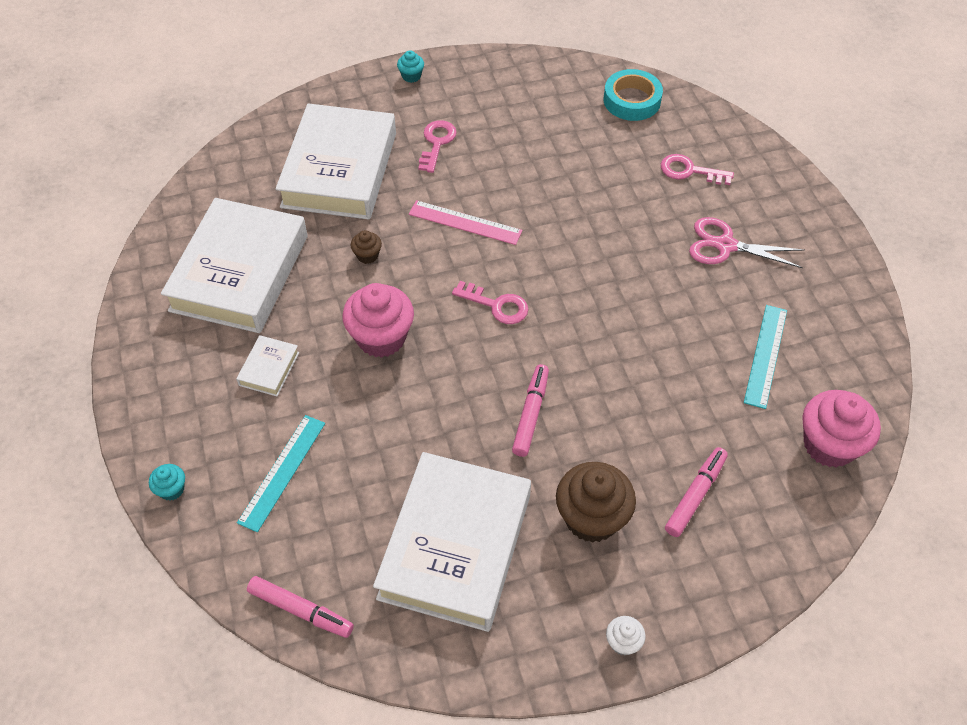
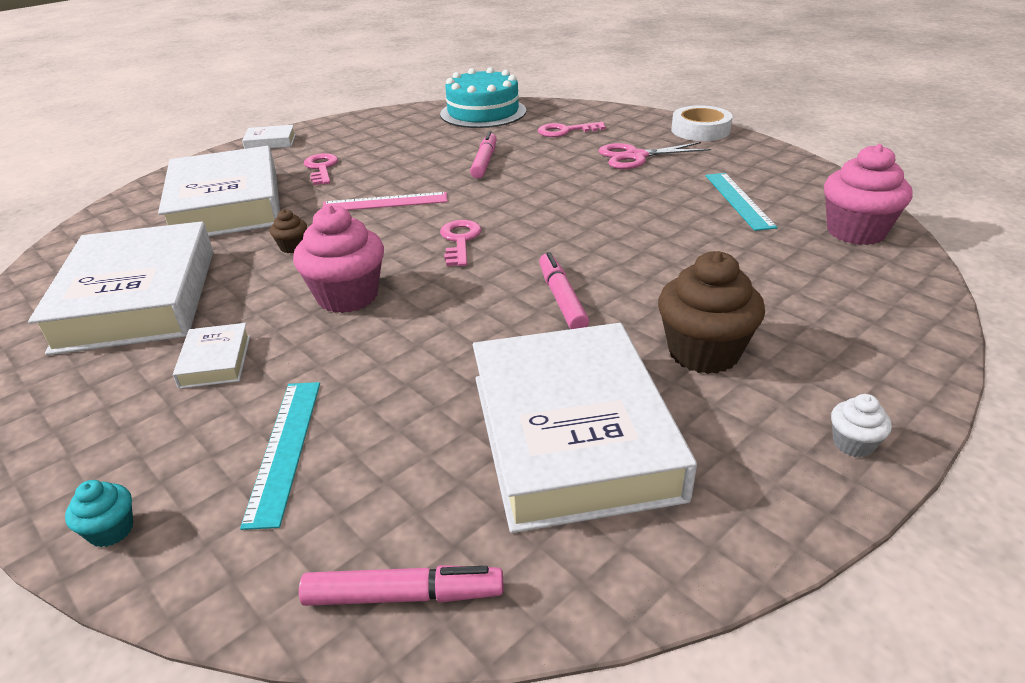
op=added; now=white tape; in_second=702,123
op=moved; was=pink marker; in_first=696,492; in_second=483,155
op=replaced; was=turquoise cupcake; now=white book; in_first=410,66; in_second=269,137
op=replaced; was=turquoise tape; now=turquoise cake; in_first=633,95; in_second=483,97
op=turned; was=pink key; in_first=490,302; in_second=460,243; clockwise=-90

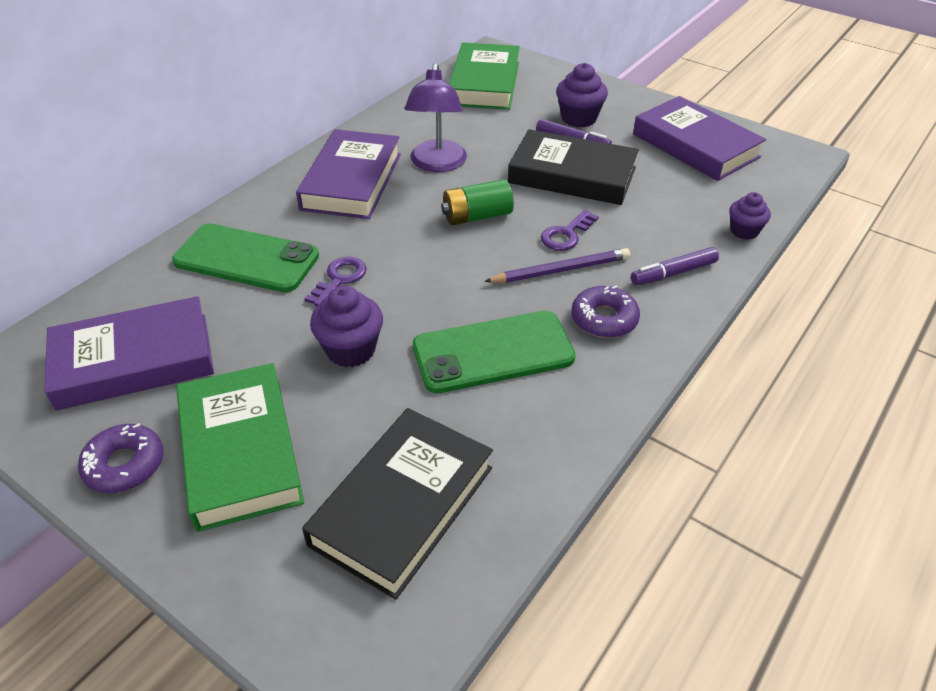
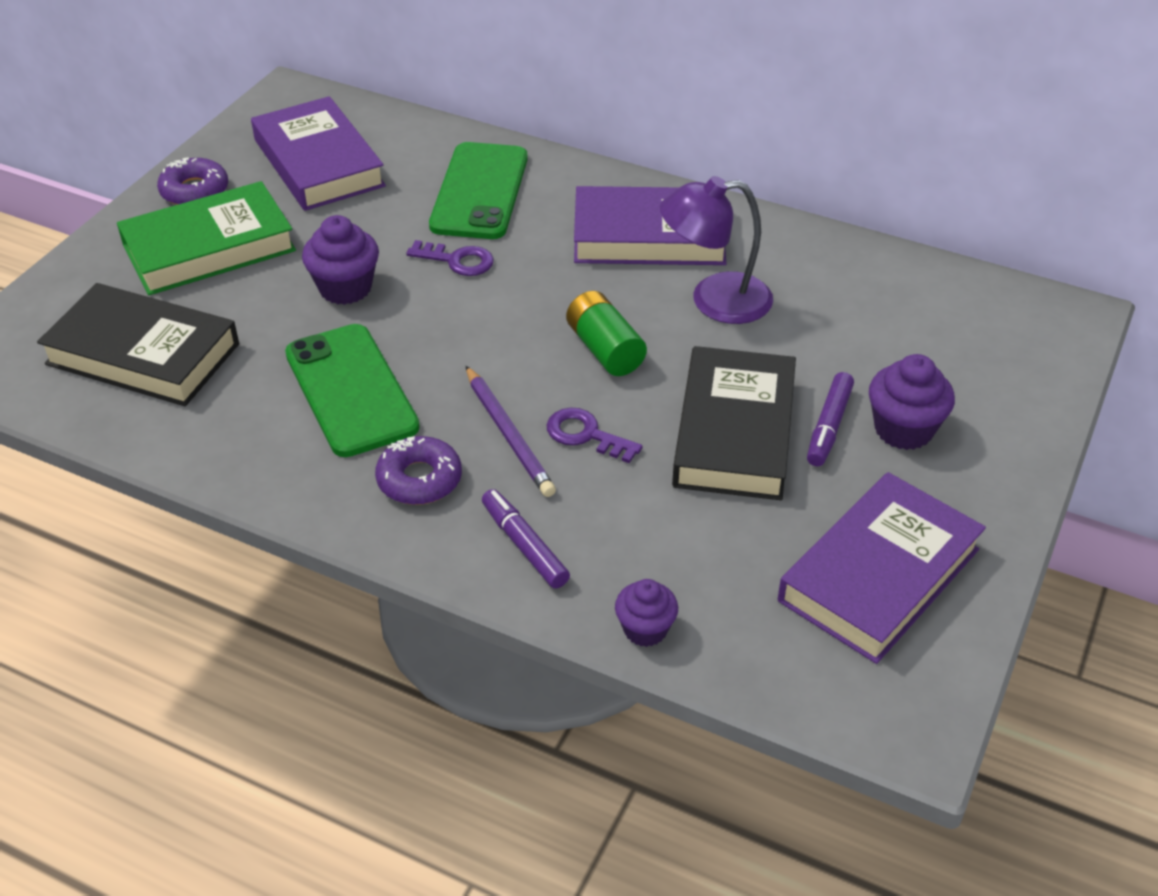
op=removed; was=green book; in_first=484,76

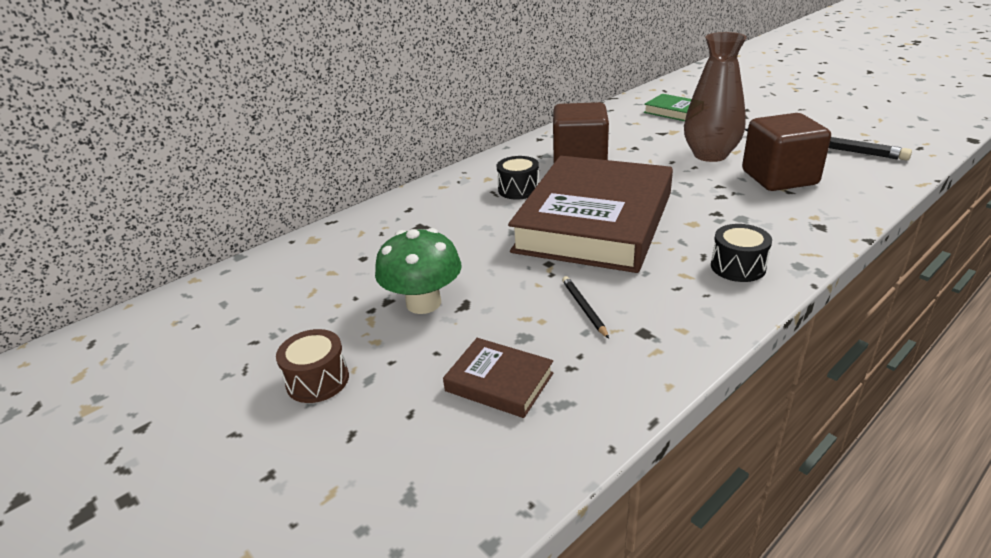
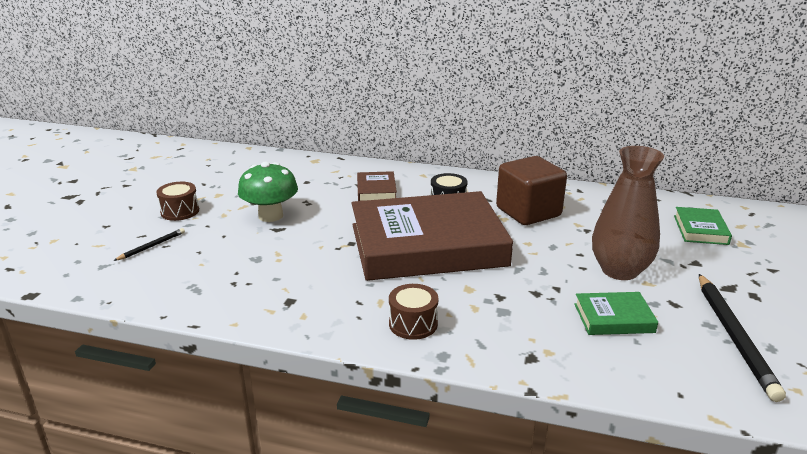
op=moved; was=brown book; in_first=498,378; in_second=377,186
op=moved; was=black pencil; in_first=585,307; in_second=149,244
op=replaced; was=brown cube; now=green book; in_first=786,152; in_second=616,313
op=recoloured; was=black drum; now=brown drum; in_first=741,253; in_second=413,312

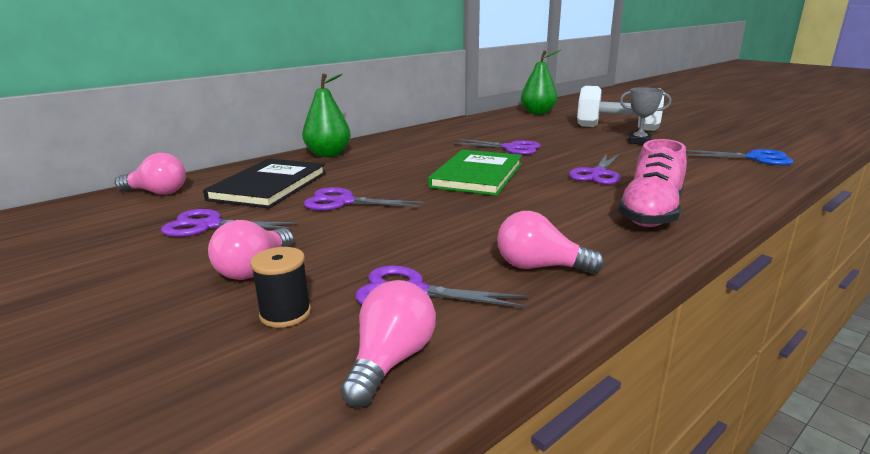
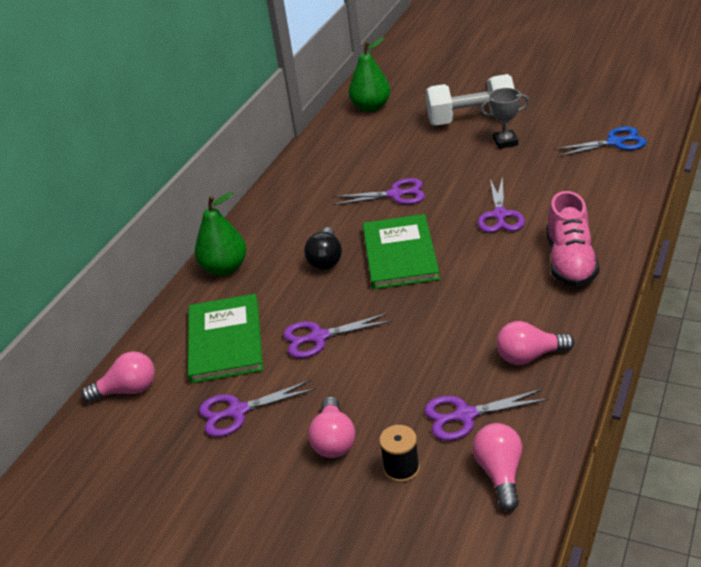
op=added; now=black light bulb; in_second=323,248
op=recoloured; was=black book; now=green book; in_first=264,183; in_second=225,338

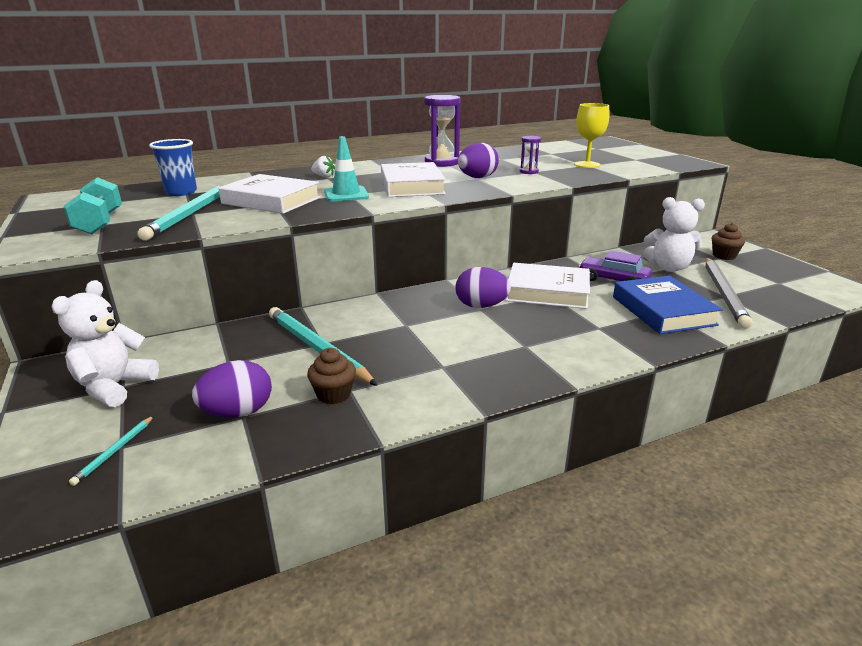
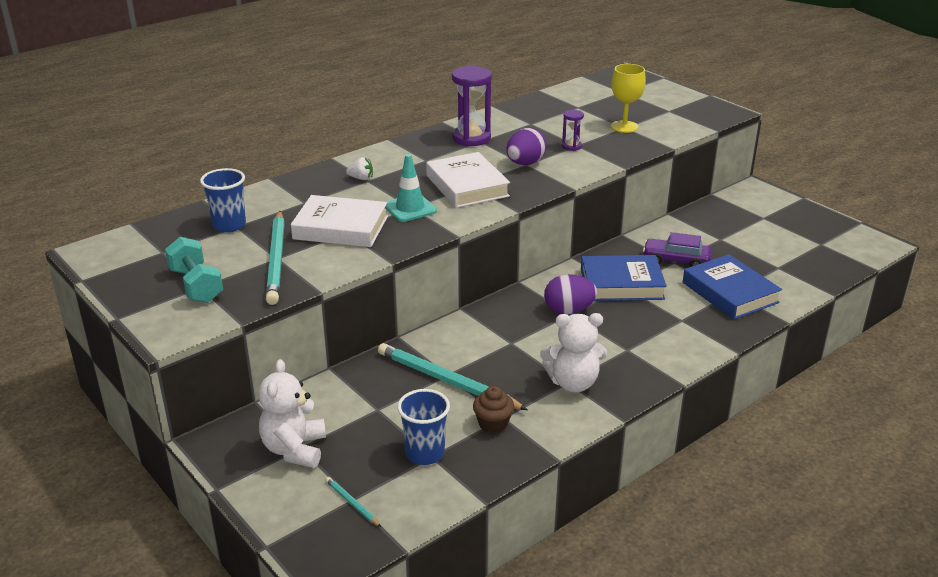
op=removed; was=grey pencil; in_first=729,293
op=removed; was=brown cupcake; in_first=728,241
op=moved; was=white teddy bear; in_first=674,234; in_second=573,352
op=replaced; was=purple egg; now=blue cup; in_first=232,389; in_second=423,427
op=recoloured; was=white book; now=blue book; in_first=548,286; in_second=624,278
op=turned; was=turquoise pencil; in_first=111,451; in_second=353,502; clockwise=135

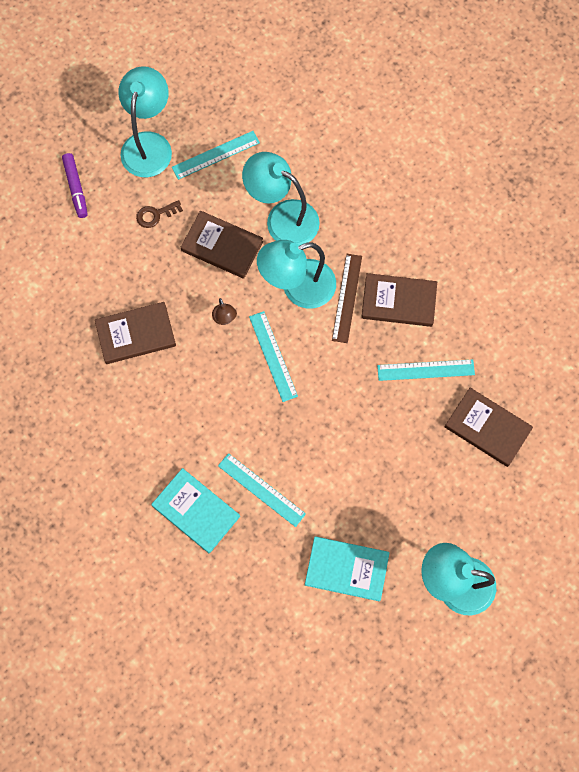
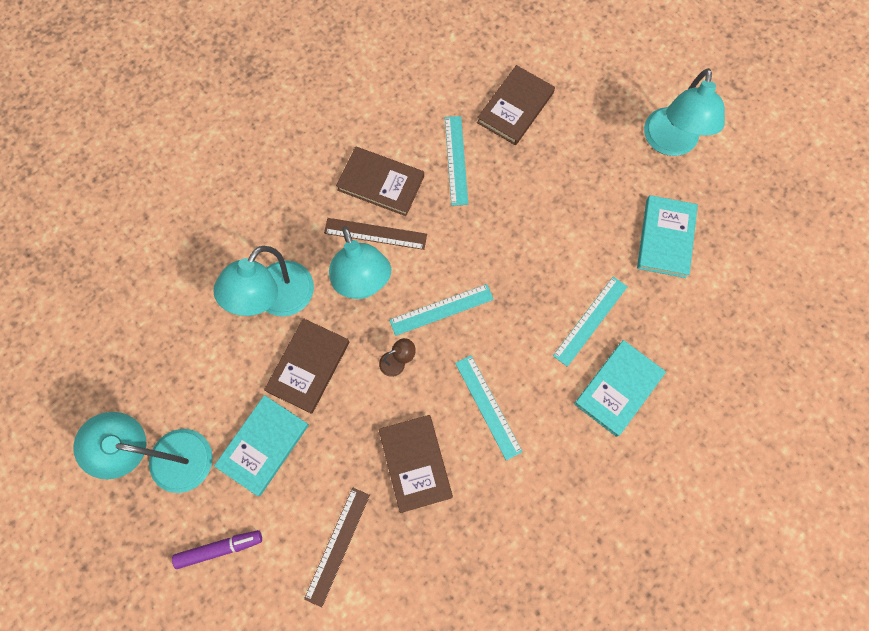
op=added; now=brown ruler; in_second=337,547
op=moved; was=turquoise ruler; in_first=216,155; in_second=489,408
op=replaced; was=brown key; now=turquoise book; in_first=159,214; in_second=261,445
op=turned; was=brown book; in_first=399,300; in_second=380,181; clockwise=-75

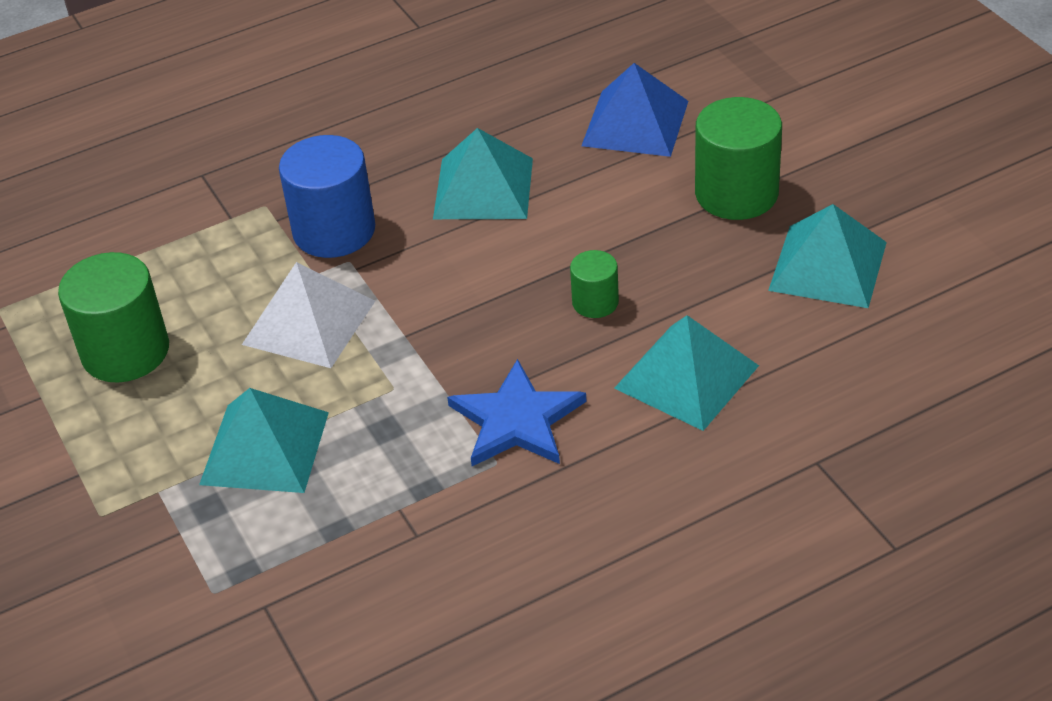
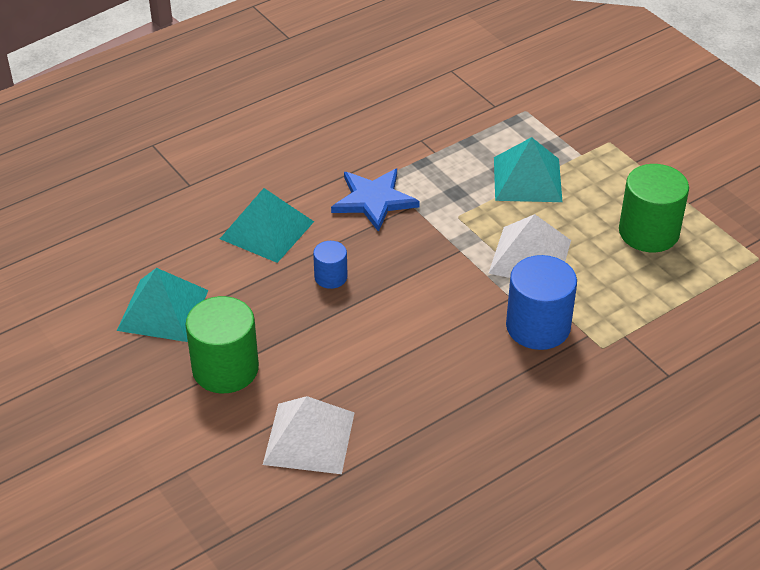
op=removed; was=turquoise pyramid; in_first=483,173
op=recoloured; was=green cylinder; now=blue cylinder; in_first=594,284; in_second=330,265
op=recoloured; was=blue pyramid; now=white pyramid; in_first=634,110; in_second=308,435

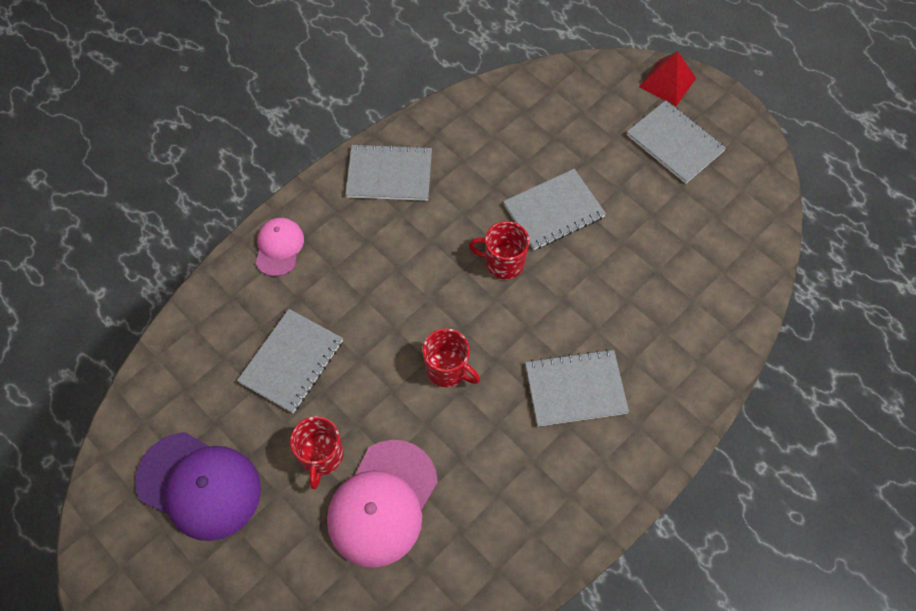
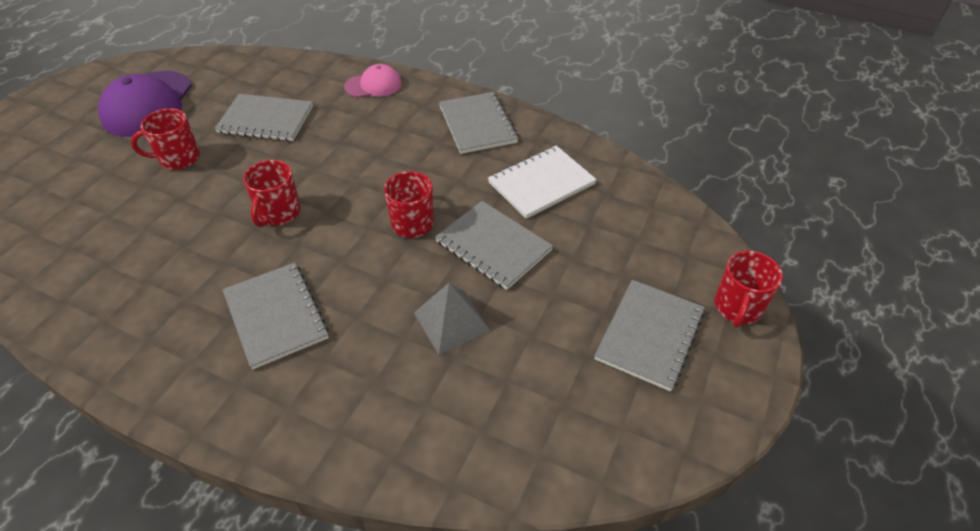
op=removed; was=pink cap; in_first=382,504
op=added; now=grey pyramid; in_second=452,319
op=added; now=white notebook; in_second=542,182
op=replaced; was=red pyramid; now=red mug; in_first=667,78; in_second=748,289

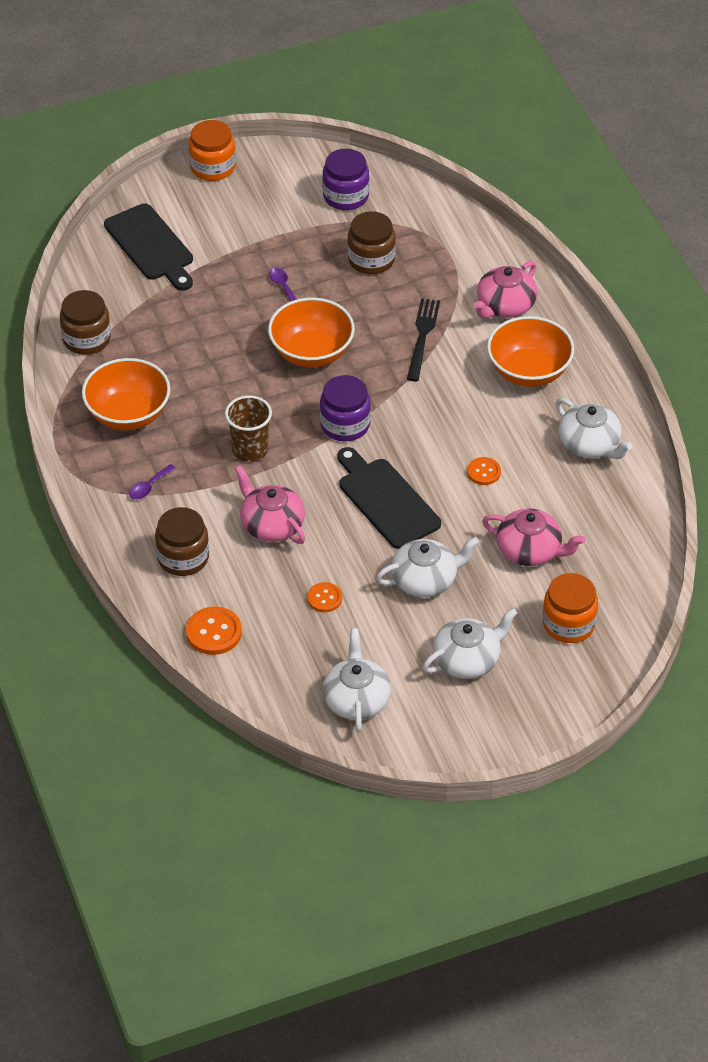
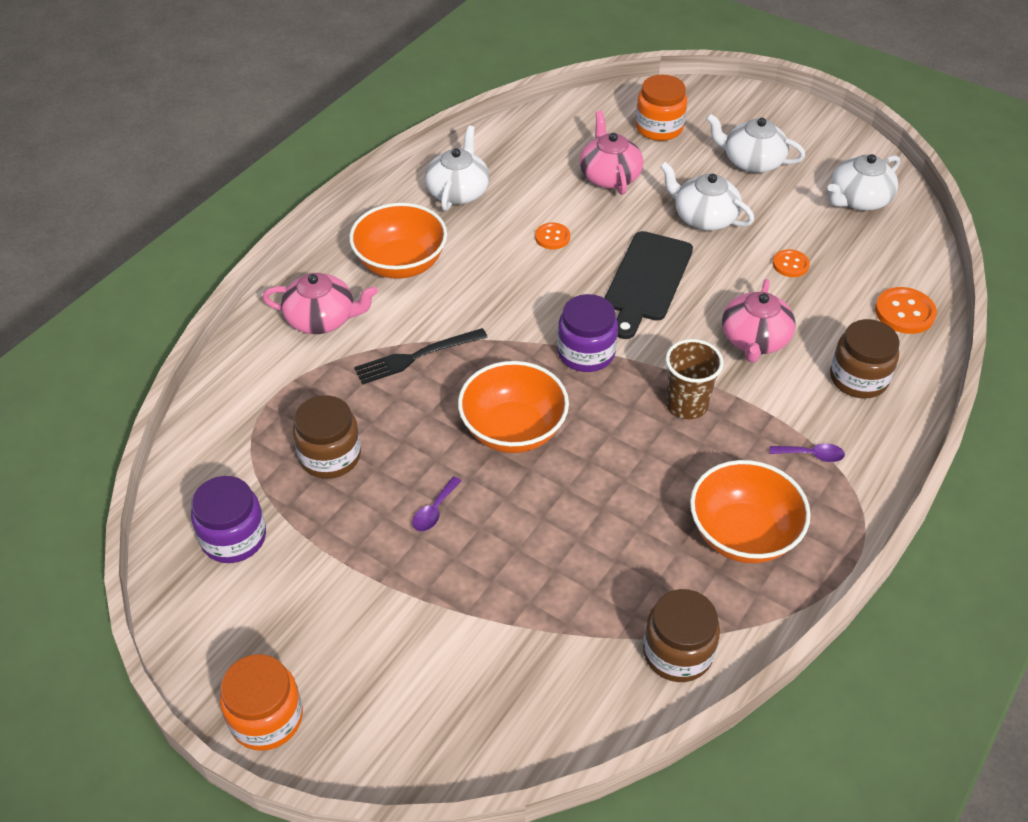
op=removed; was=black cutting board; in_first=148,247

